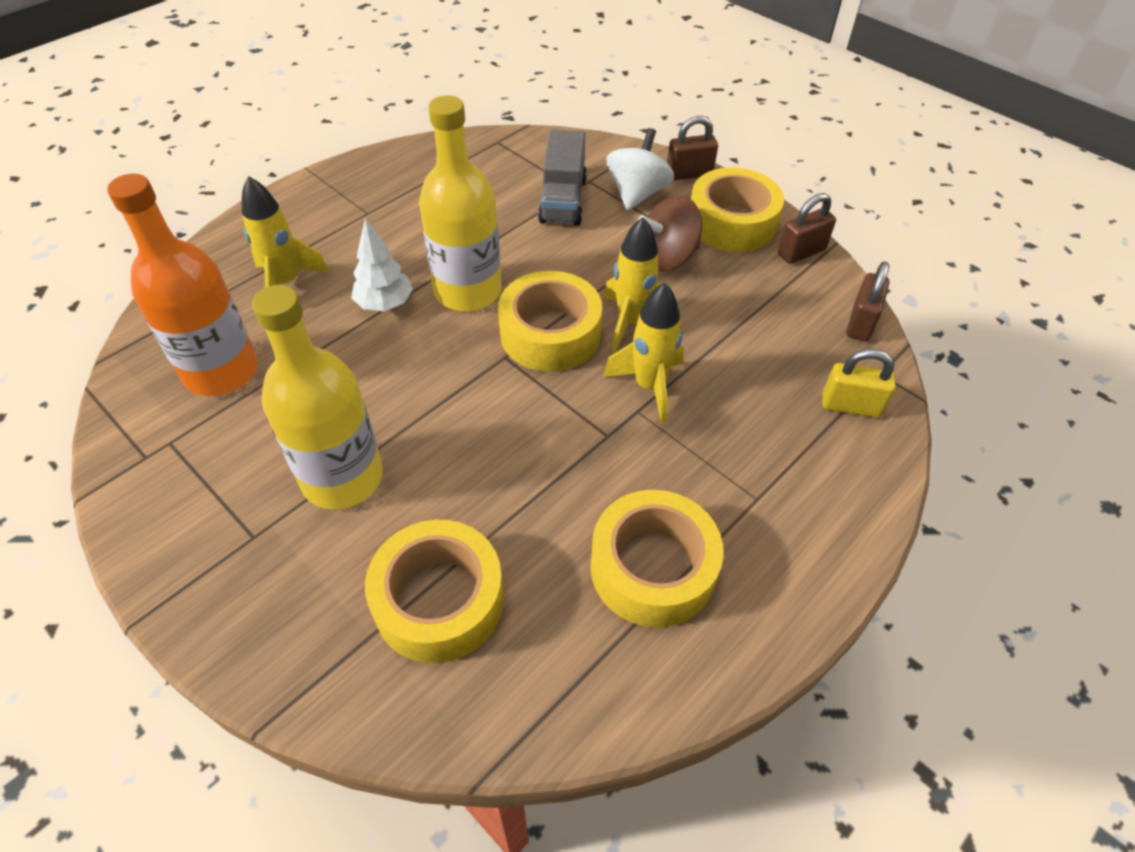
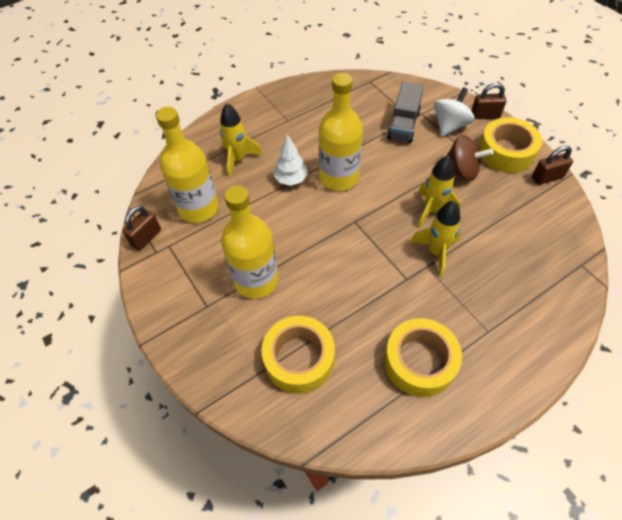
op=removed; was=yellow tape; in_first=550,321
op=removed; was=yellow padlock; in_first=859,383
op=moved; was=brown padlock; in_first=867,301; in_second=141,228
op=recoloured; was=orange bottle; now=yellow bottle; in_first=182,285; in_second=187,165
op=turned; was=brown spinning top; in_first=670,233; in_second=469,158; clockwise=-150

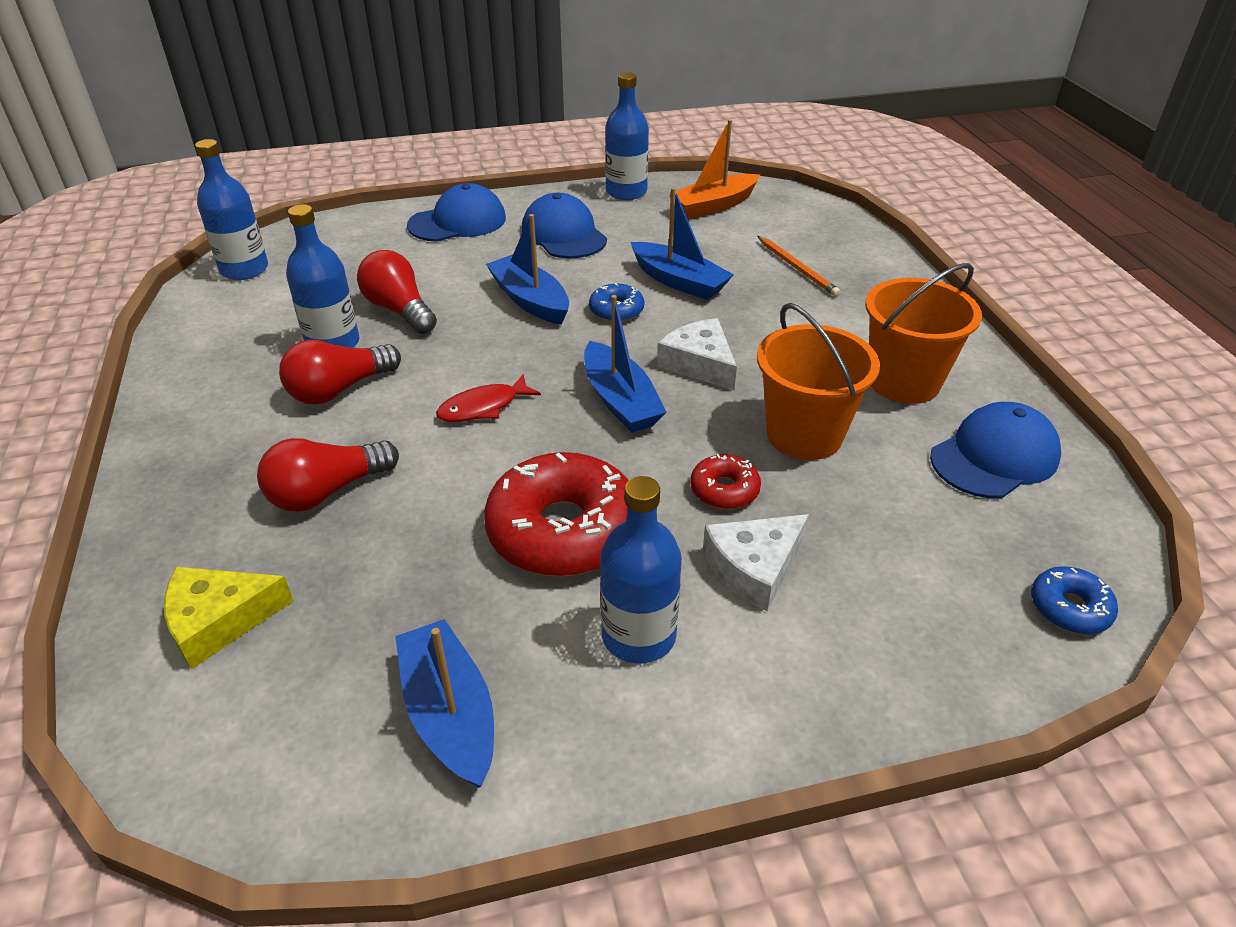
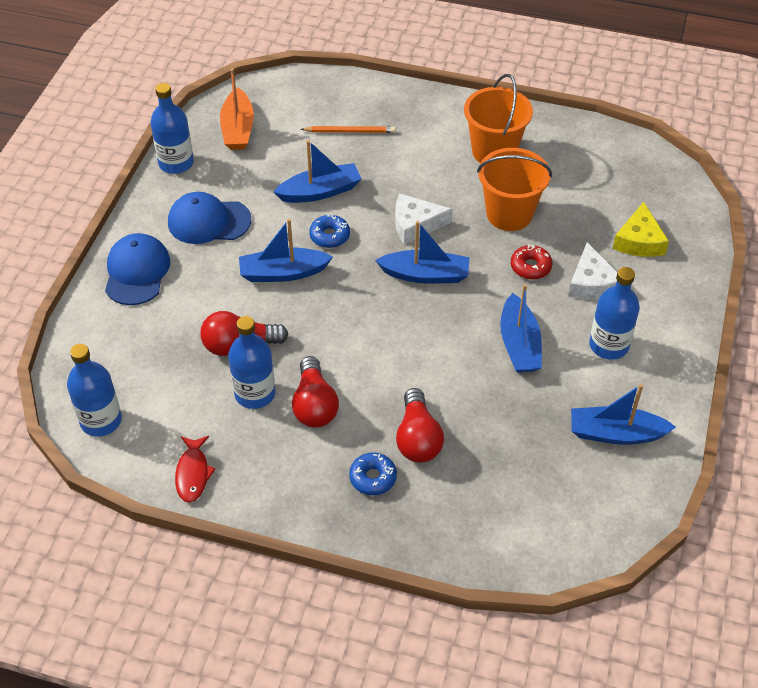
op=removed; was=blue cap; in_first=995,450
op=moved; was=yellow cheese; in_first=229,618; in_second=641,229
op=moved; was=red fish; in_first=488,398; in_second=195,469
op=moved; was=blue donut; in_first=1074,600; in_second=373,473
op=replaced; was=red donut; now=blue boat; in_first=556,514; in_second=521,328

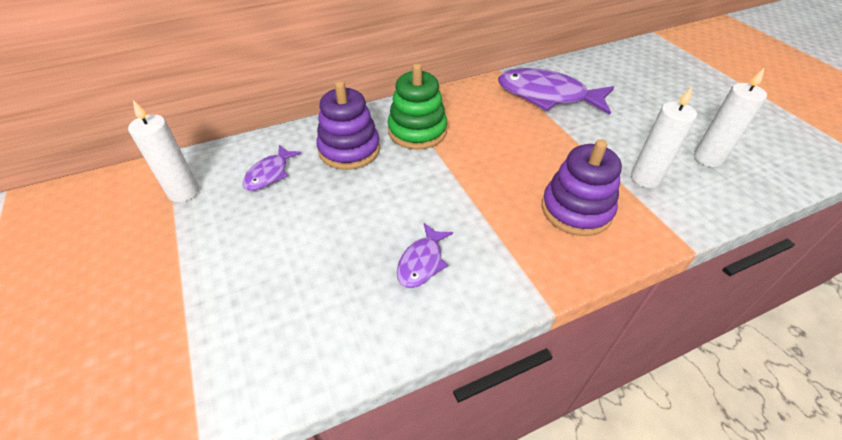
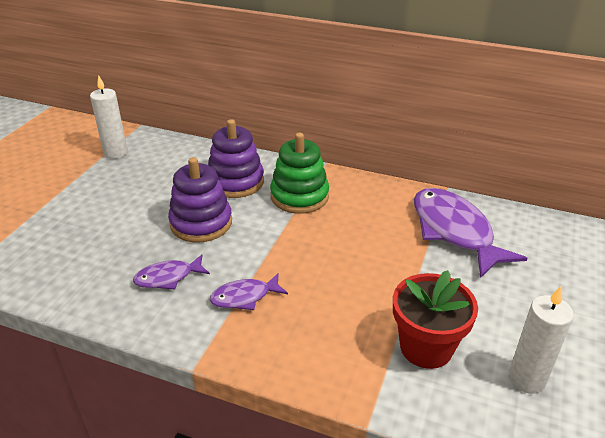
op=moved; was=purple fish; in_first=272,168; in_second=249,291
op=moved; was=purple stacking toy; in_first=582,187; in_second=200,200
op=replaced; was=white candle; now=red flower pot; in_first=664,137; in_second=435,319

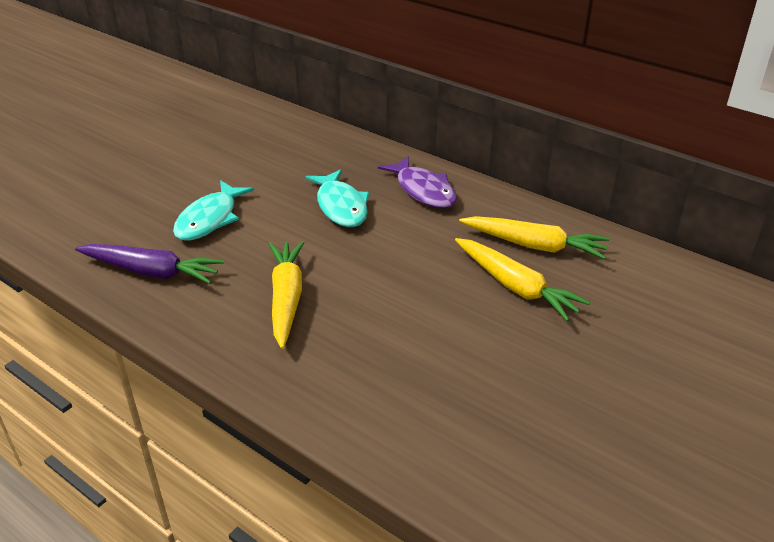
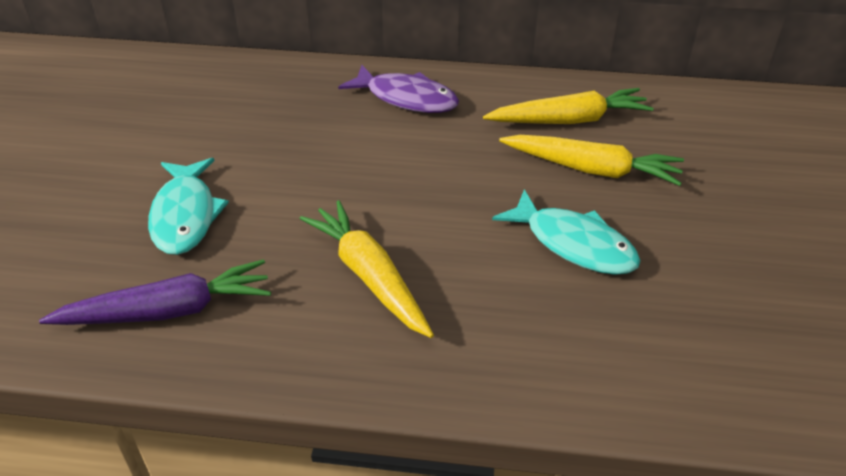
op=moved; was=turquoise fish; in_first=338,198; in_second=566,232

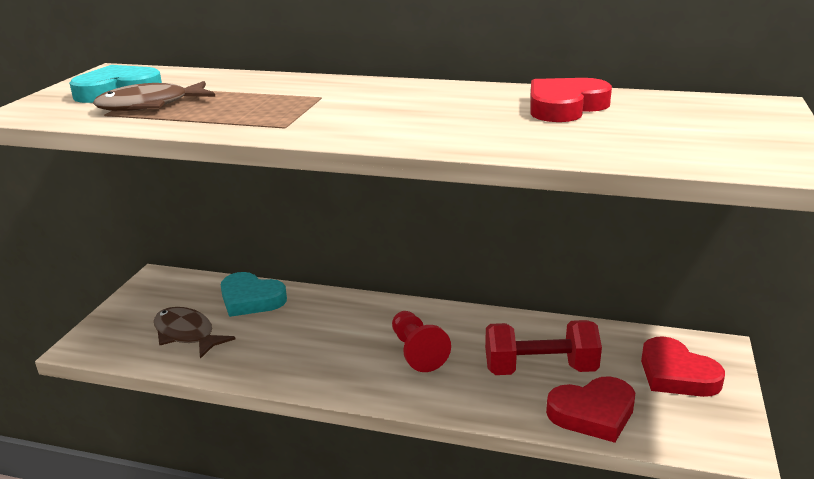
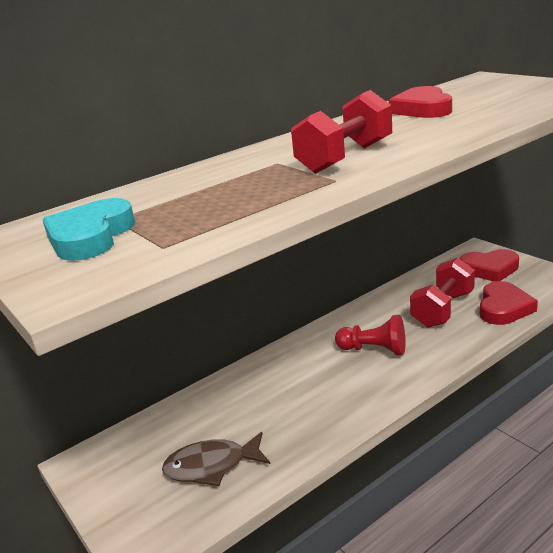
op=removed; was=brown fish; in_first=154,96
op=removed; was=turquoise heart; in_first=254,294
op=added; now=red dumbbell; in_second=341,132

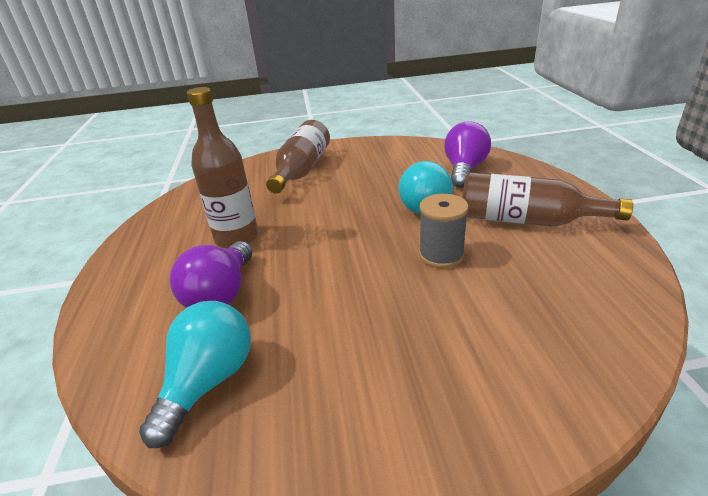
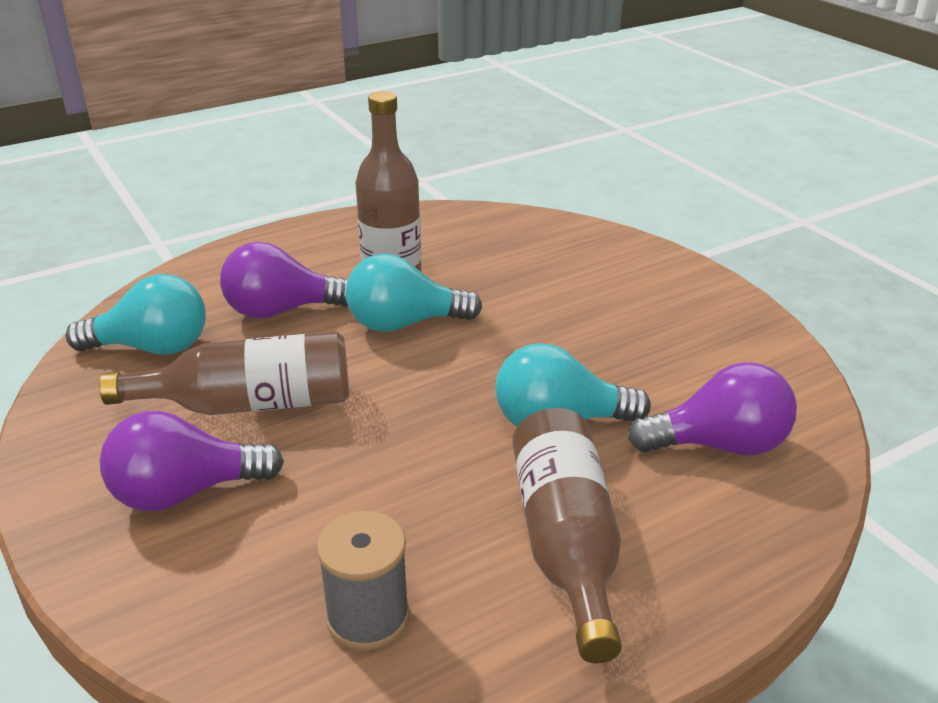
op=added; now=purple light bulb; in_second=191,461
op=added; now=turquoise light bulb; in_second=414,293
op=moved; was=brown bottle; in_first=298,157; in_second=224,373
op=moved; was=grey spool; in_first=443,231; in_second=363,581

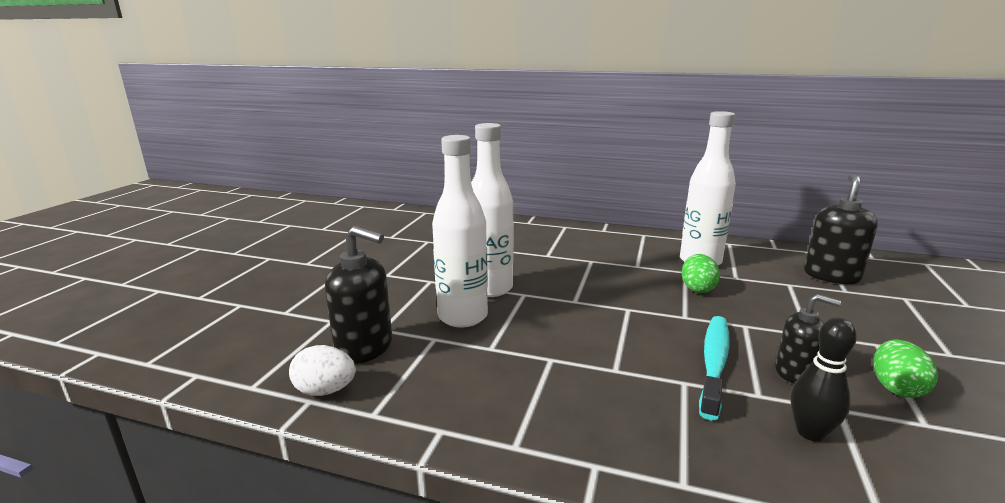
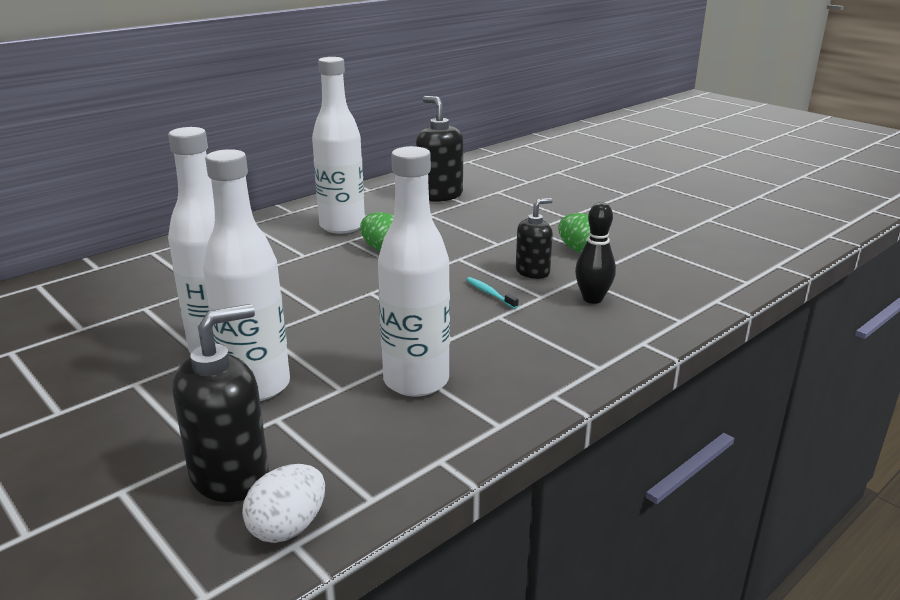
op=added; now=white bottle; in_second=414,271
op=resized; was=turquoise toothbrush; in_first=714,368; in_second=492,293; ratio=0.46

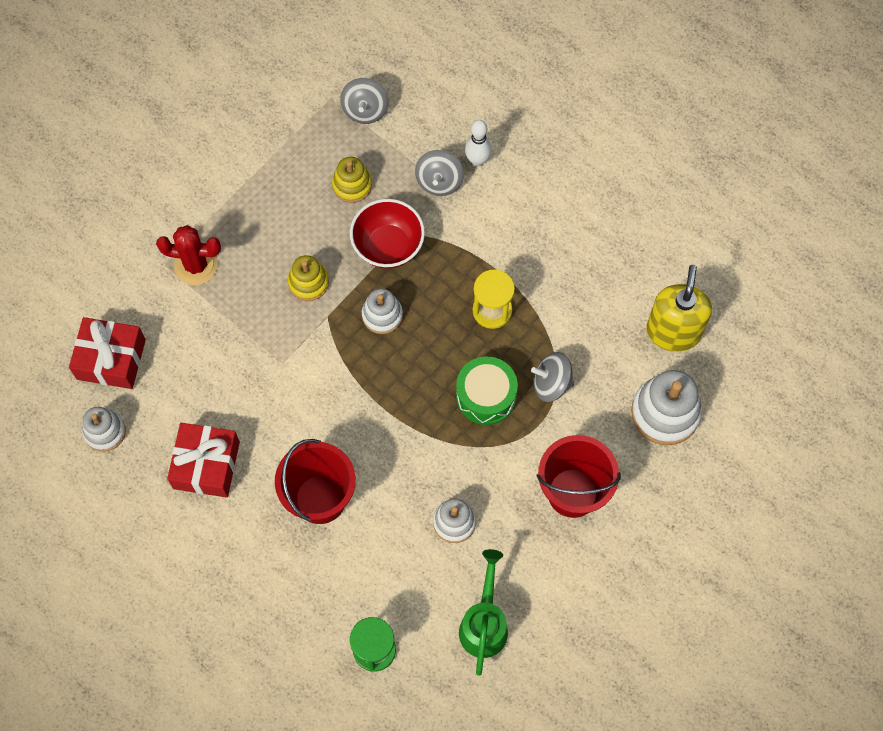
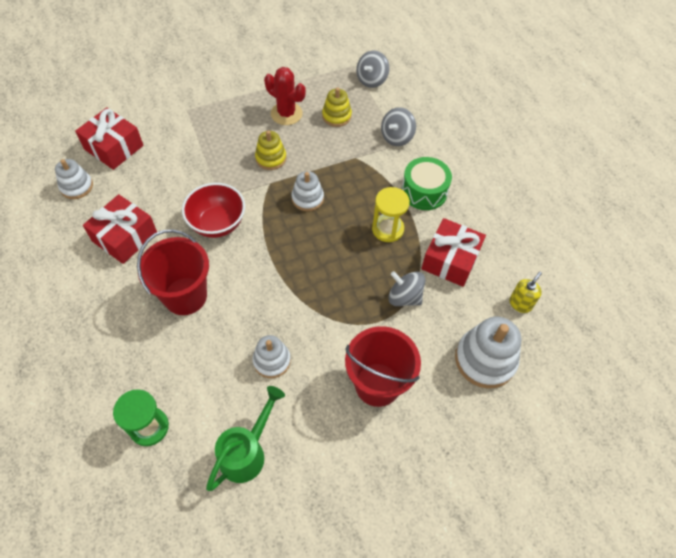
op=removed; was=white bowling pin; in_first=478,143
op=added; now=red gift; in_second=453,252
op=moved; was=red cactus; in_first=188,255; in_second=284,96
op=moved; was=red bowl; in_first=387,234; in_second=213,210
op=moved; was=green drum; in_first=487,390; in_second=427,183
op=resized; was=yellow soap dispenser; in_first=679,308; in_second=525,292; ratio=0.51

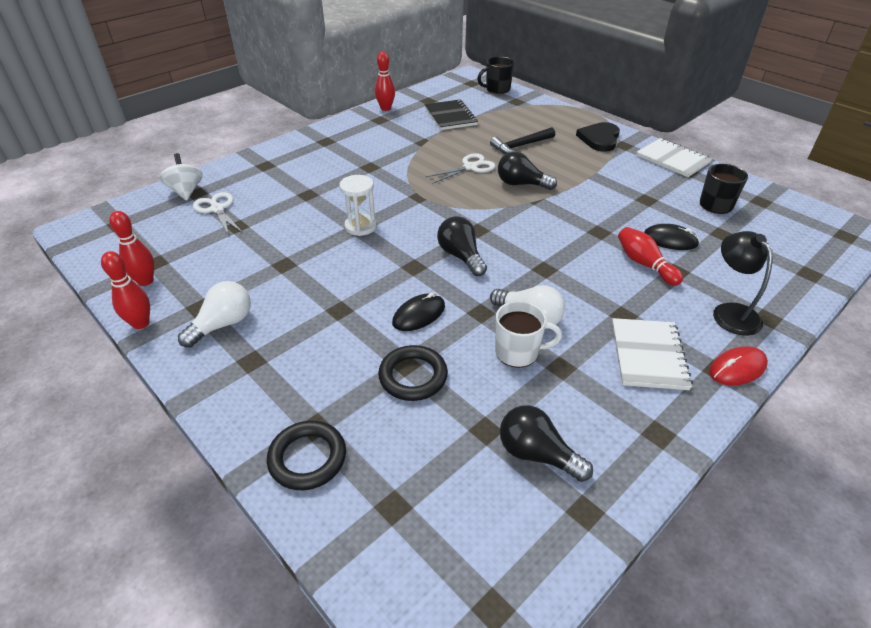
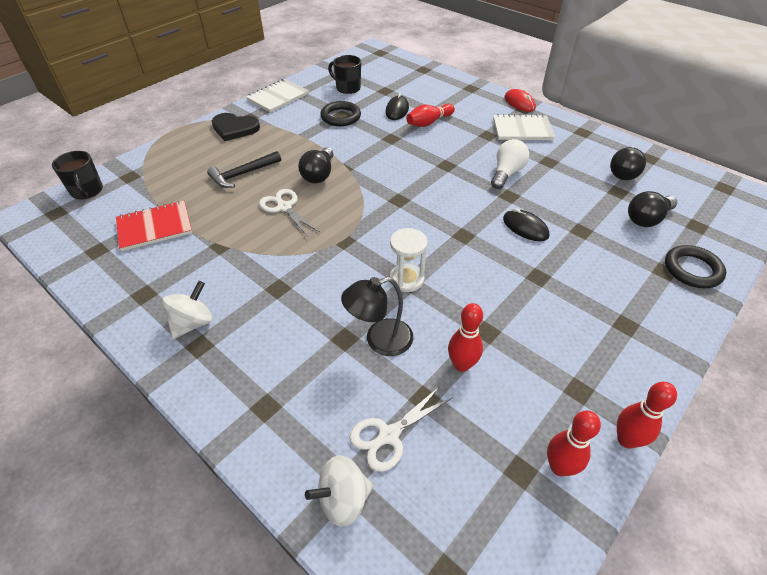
op=removed; was=white light bulb; in_first=214,314
op=removed; was=white mug; in_first=528,334
op=added; now=white spinning top; in_second=187,310
op=moved; was=red bowling pin; in_first=385,81; in_second=465,337
op=moved; was=black ring; in_first=413,373; in_second=340,113
op=moved; was=black light bulb; in_first=462,246; in_second=652,209
op=moved; was=black lamp; in_first=743,283; in_second=377,316
op=recoloured; was=black notebook; now=red notebook; in_first=451,115; in_second=154,226
op=turned; was=black hammer; in_first=522,140; in_second=244,169; clockwise=90

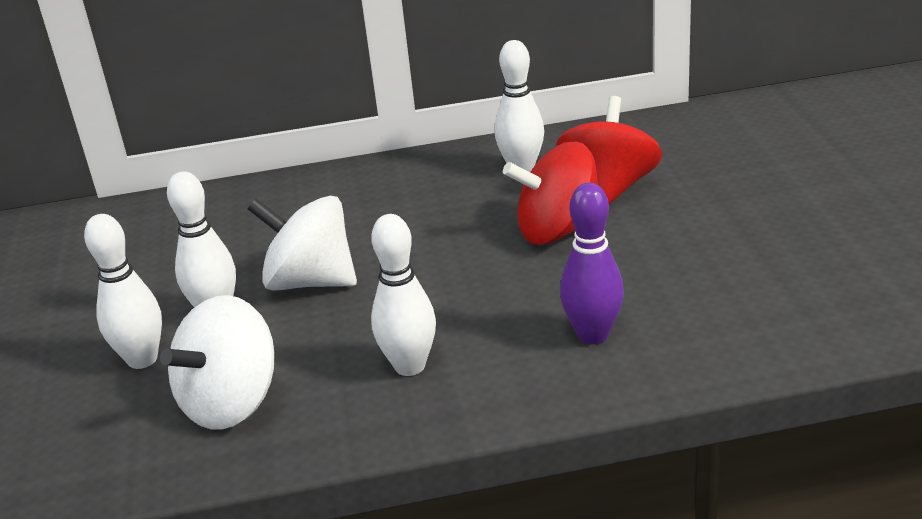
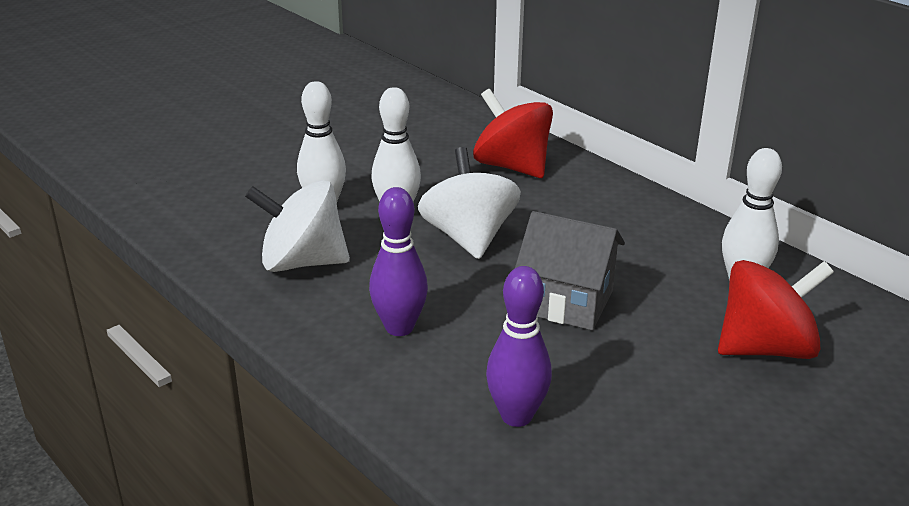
op=added; now=grey house; in_second=570,270
op=moved; was=red spinning top; in_first=550,193; in_second=513,133
op=recoloured; was=white bowling pin; now=purple bowling pin; in_first=403,295; in_second=398,261

